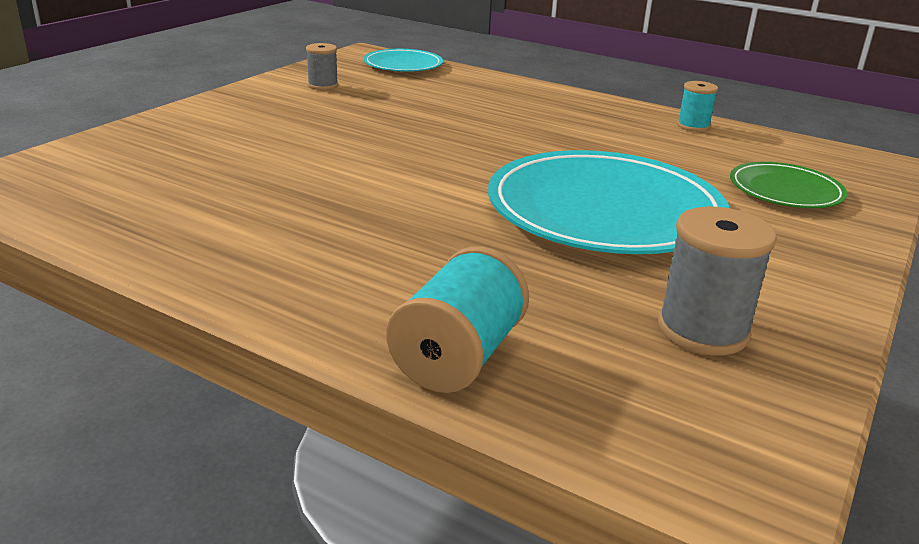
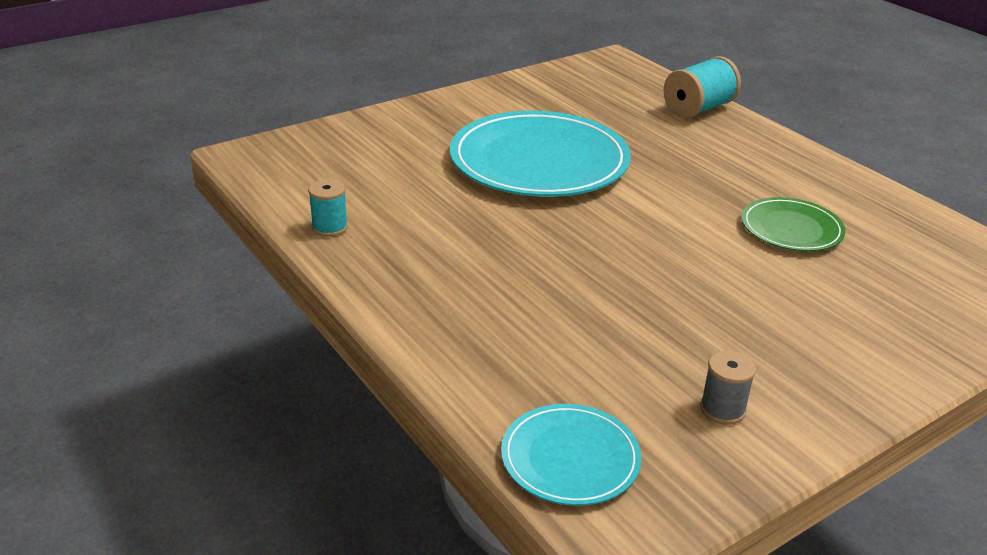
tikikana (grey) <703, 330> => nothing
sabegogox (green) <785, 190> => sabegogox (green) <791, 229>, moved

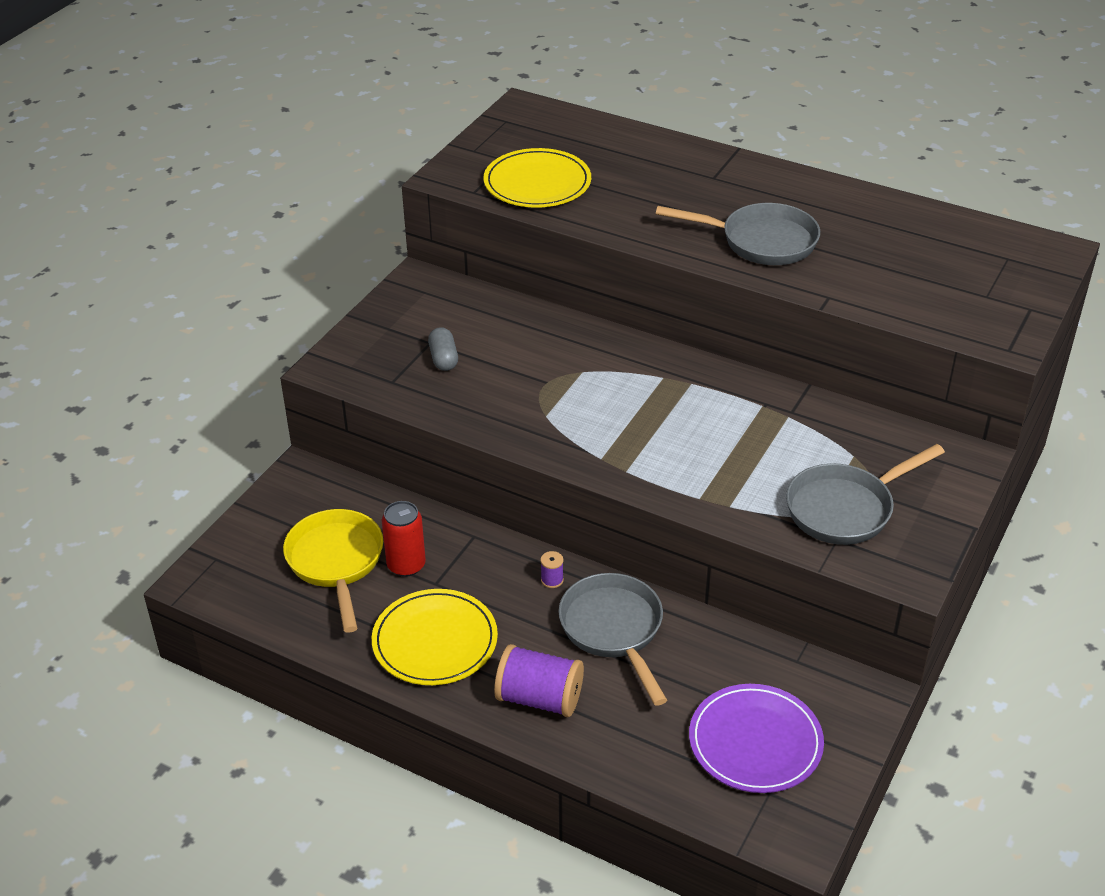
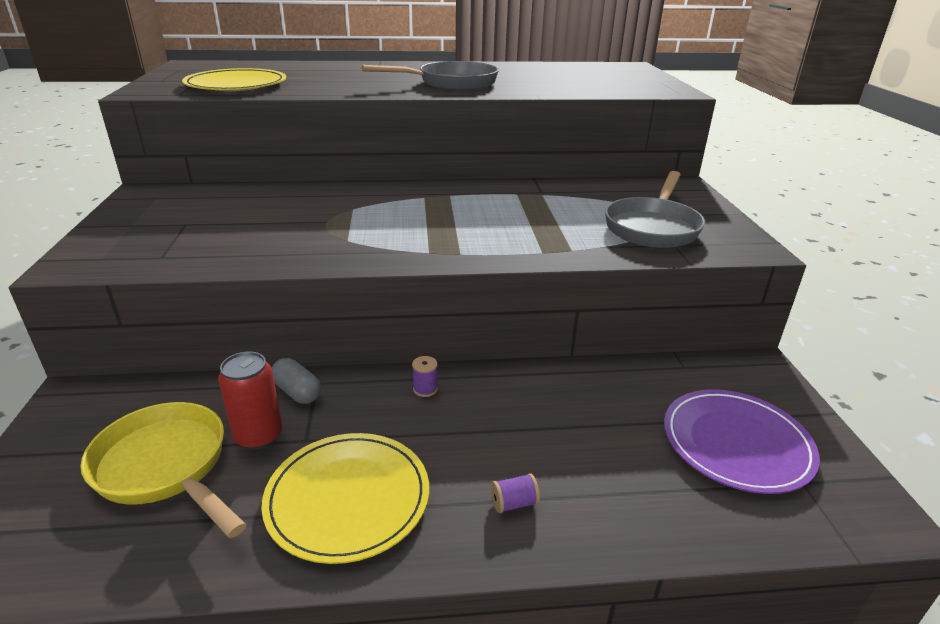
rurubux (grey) <443, 359> => rurubux (grey) <297, 392>, moved
tikikana (purple) <539, 698> => tikikana (purple) <514, 503>, x0.43
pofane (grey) <614, 630> => nothing

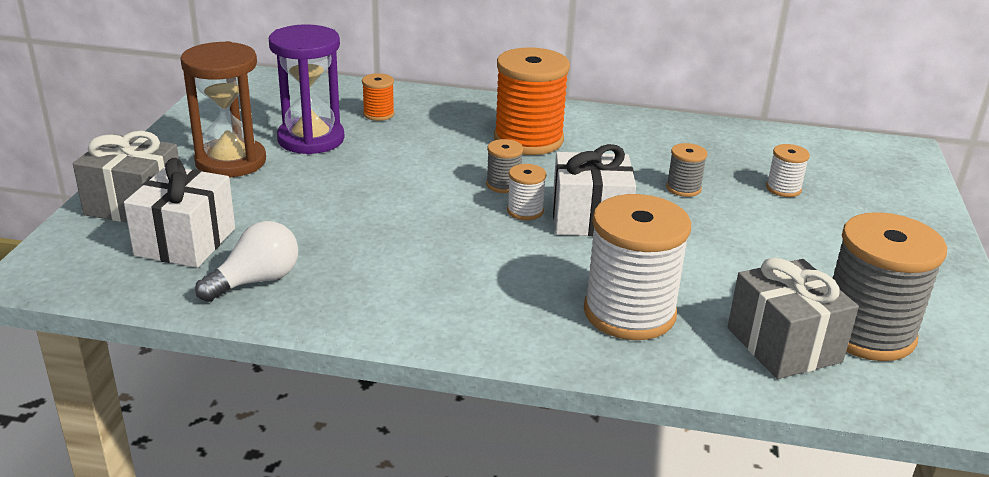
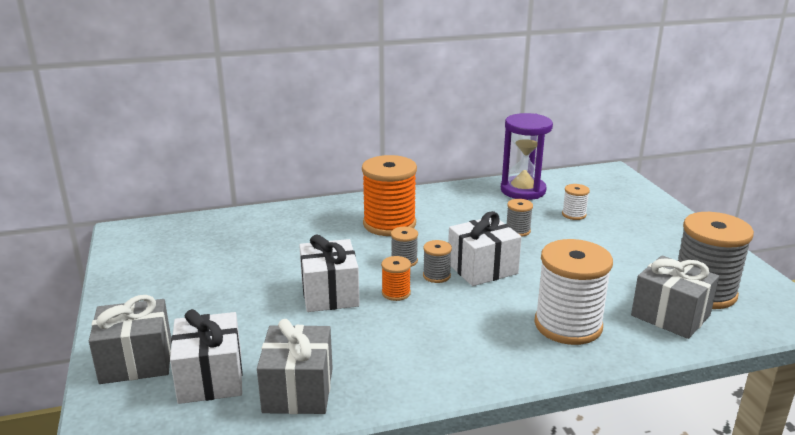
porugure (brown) <231, 161> => nothing
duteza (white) <256, 281> => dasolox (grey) <298, 390>
porugure (purple) <311, 139> => porugure (purple) <523, 190>, moved
tikikana (orange) <378, 114> => tikikana (orange) <396, 293>, moved
tikikana (white) <525, 211> => tikikana (grey) <436, 276>
nothing => dasolox (white) <330, 294>

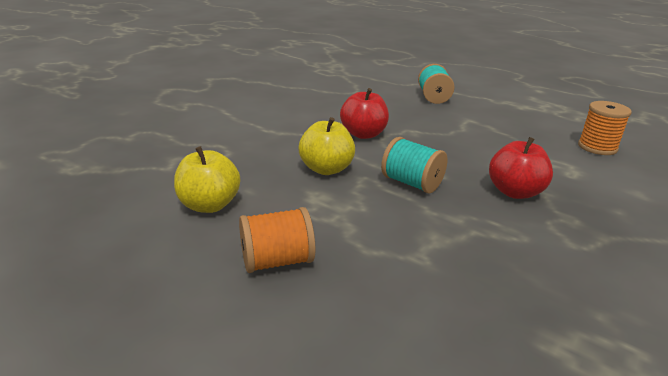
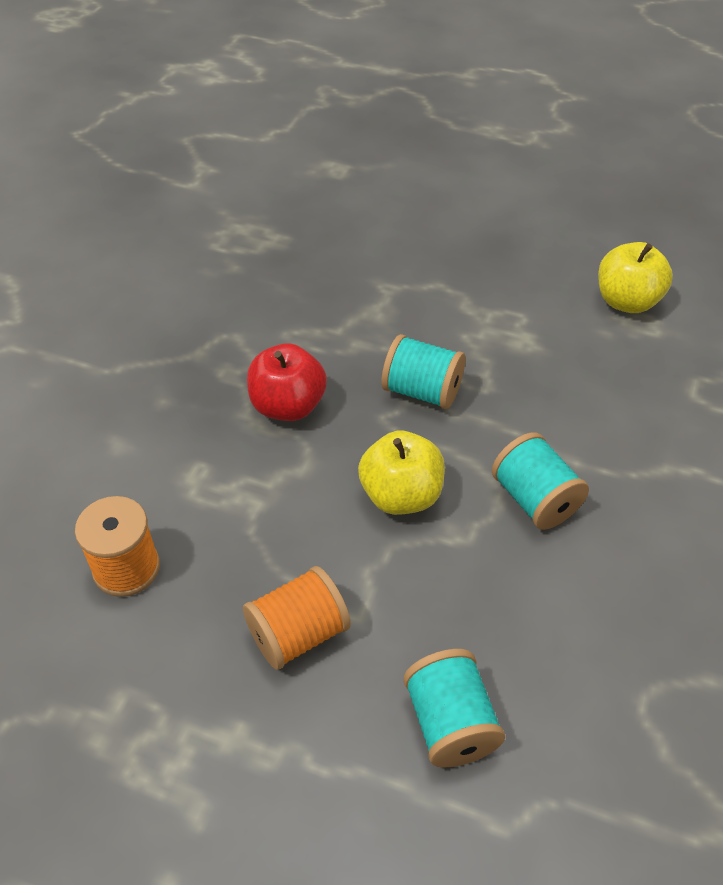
tikikana (orange) <277, 261> => tikikana (orange) <298, 634>, moved
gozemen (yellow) <326, 169> => gozemen (yellow) <401, 495>, moved
gozemen (red) <363, 134> => tikikana (turquoise) <534, 499>

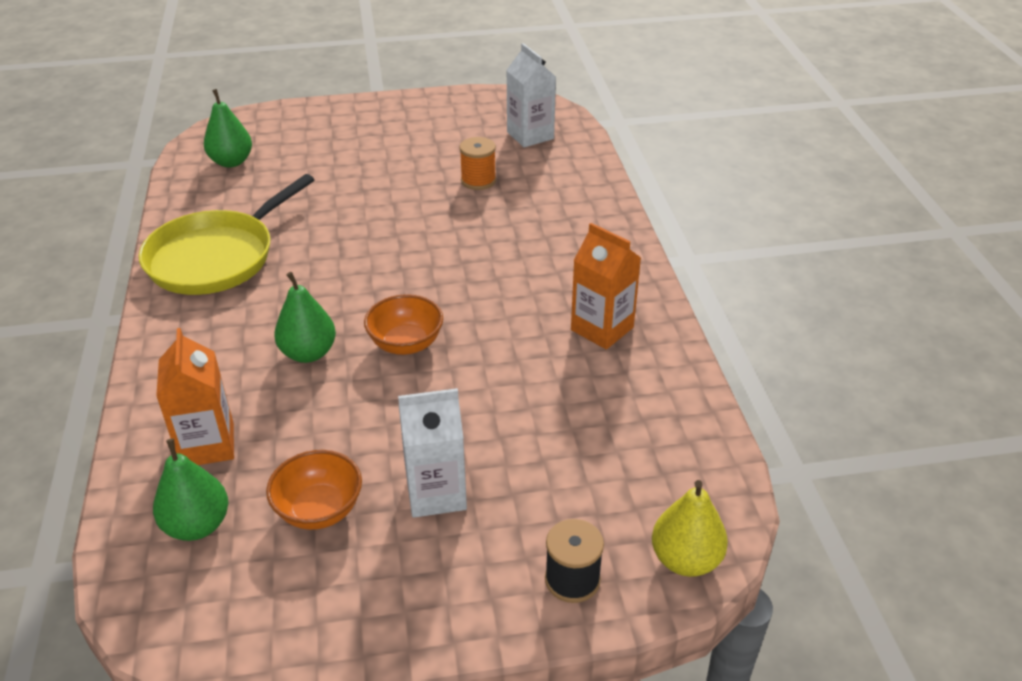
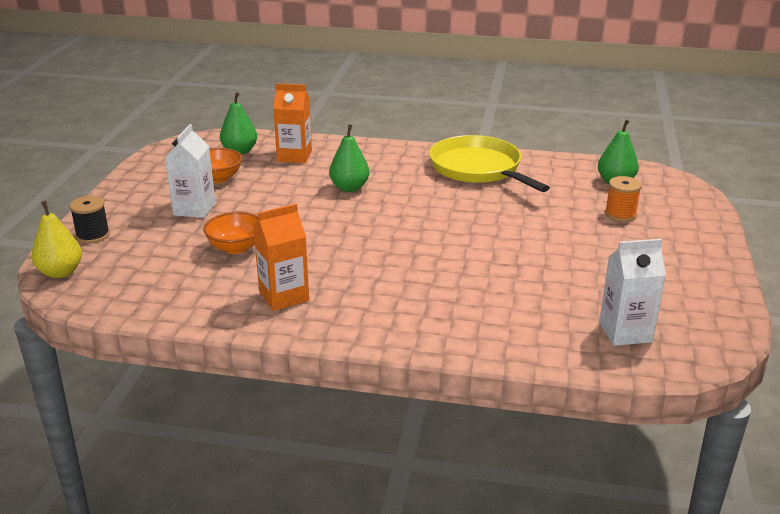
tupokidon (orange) <406, 344> => tupokidon (orange) <236, 248>, moved
tikikana (orange) <478, 180> => tikikana (orange) <620, 214>, moved

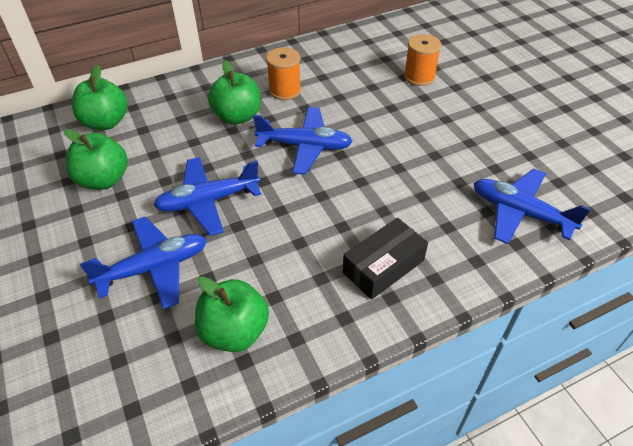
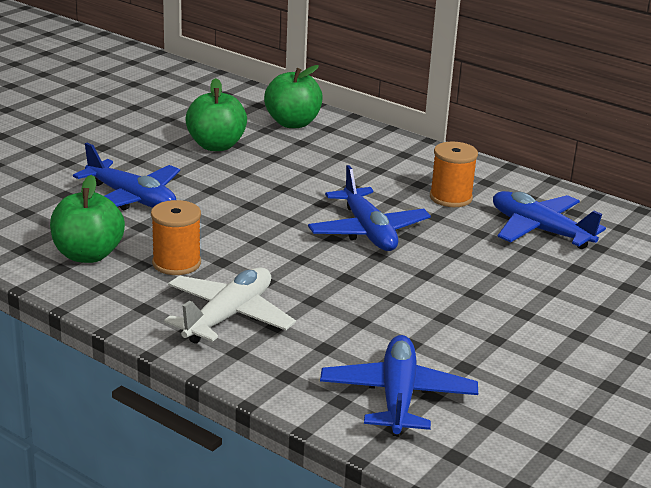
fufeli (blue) <208, 201> => fufeli (blue) <540, 230>, moved
gozemen (green) <237, 117> => nothing
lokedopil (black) <383, 266> => fufeli (white) <228, 316>
tikikana (orange) <419, 77> => tikikana (orange) <176, 263>, moved

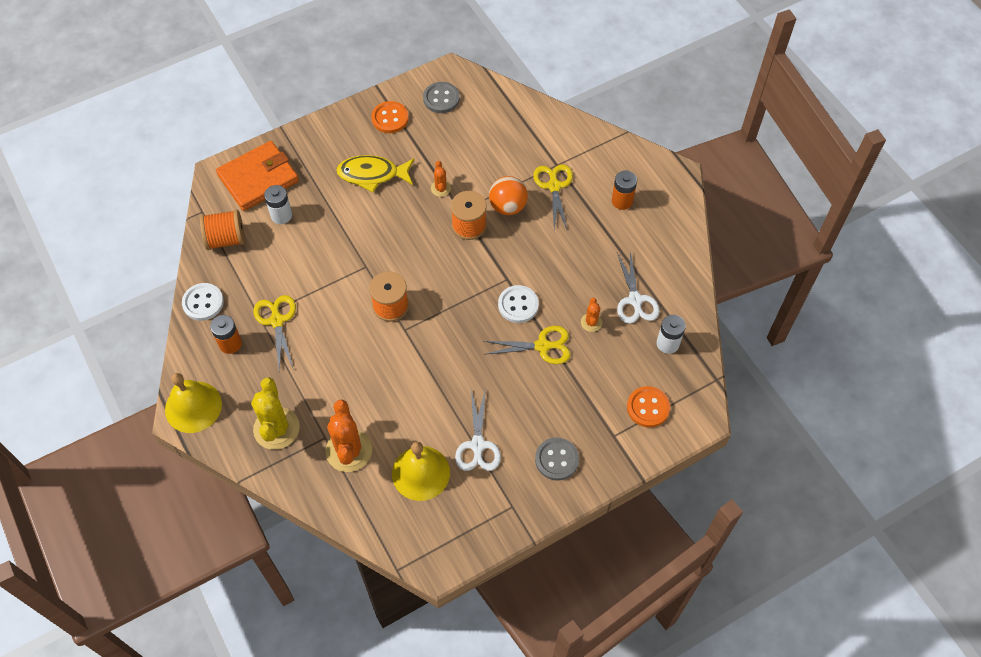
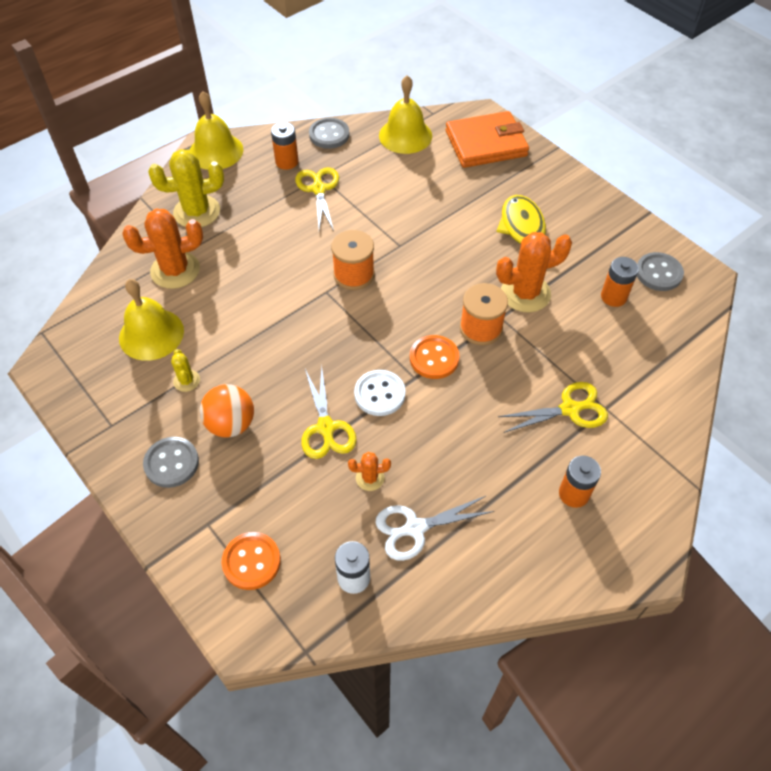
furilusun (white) <203, 302> => furilusun (grey) <329, 135>
tikikana (orange) <226, 239> => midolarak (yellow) <405, 135>
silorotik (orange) <258, 178> => silorotik (orange) <486, 143>, 60 degrees counterclockwise
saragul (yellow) <277, 320> => saragul (yellow) <319, 189>, 75 degrees counterclockwise
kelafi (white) <281, 215> => nothing
furilusun (orange) <390, 118> => furilusun (orange) <434, 358>, moved
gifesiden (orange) <440, 188> => gifesiden (orange) <525, 293>, x2.03
saragul (white) <478, 445> => gifesiden (yellow) <186, 381>
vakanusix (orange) <508, 206> => vakanusix (orange) <231, 424>, moved
nothing => kelafi (orange) <613, 297>

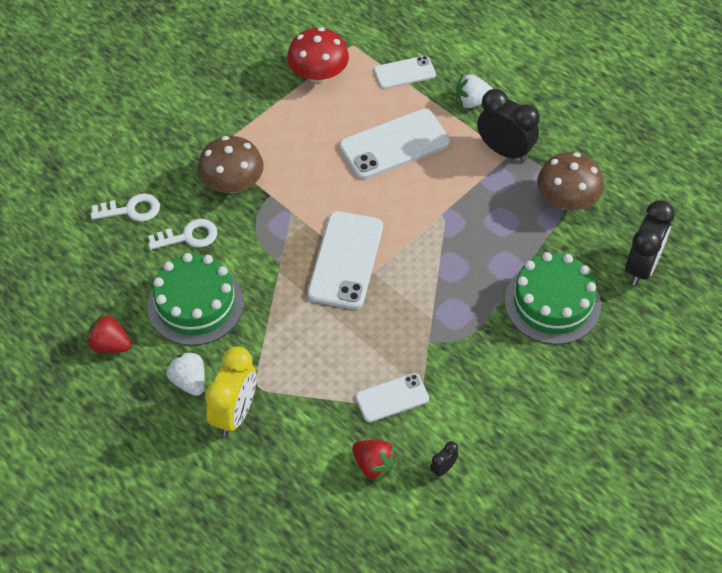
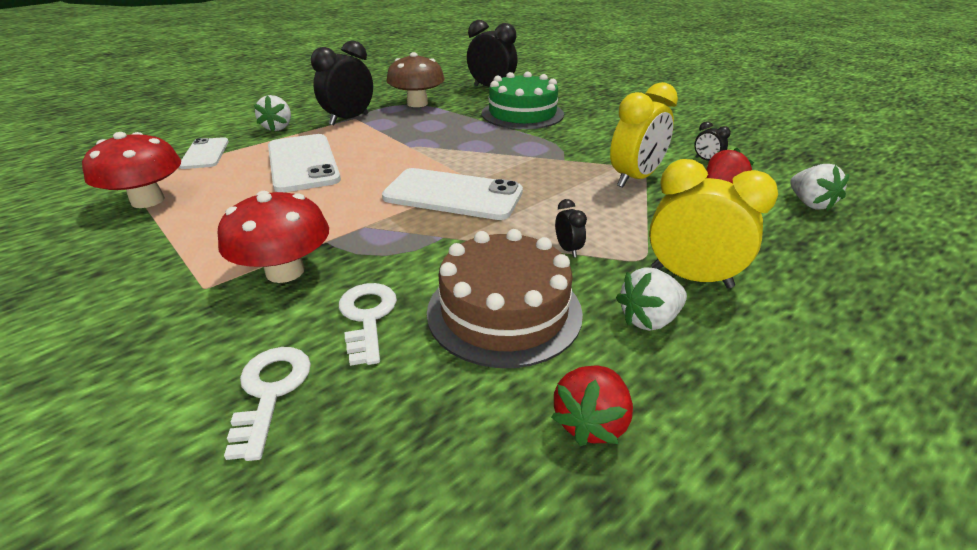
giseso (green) <195, 304> => giseso (brown) <504, 311>
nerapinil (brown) <232, 183> => nerapinil (red) <285, 271>
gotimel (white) <392, 398> => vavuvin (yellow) <635, 179>
nothing => vavuvin (black) <568, 249>
nothing => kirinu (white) <810, 204>

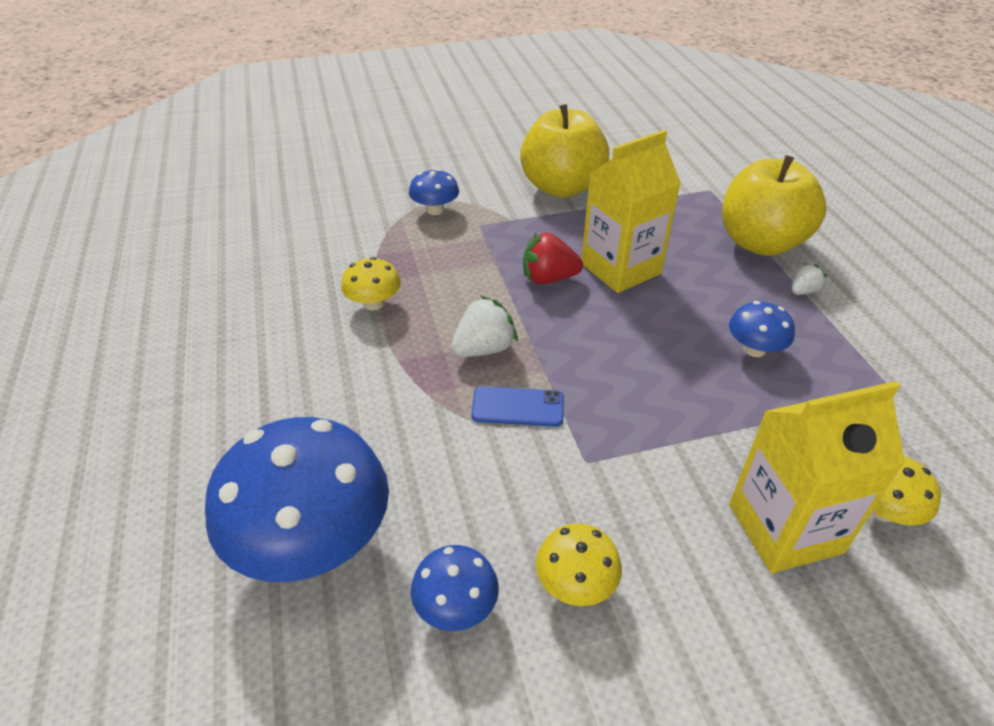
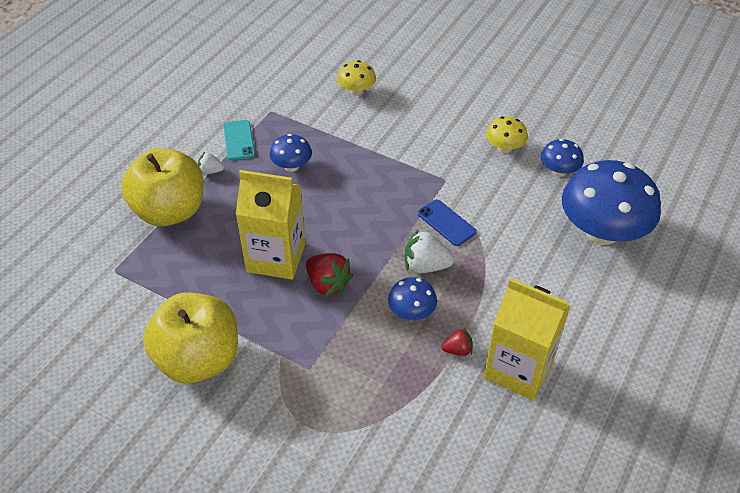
nerapinil (yellow) <374, 303> => kirinu (red) <457, 350>
nerapinil (blue) <435, 210> => nerapinil (blue) <411, 312>, moved
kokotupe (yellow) <785, 528> => kokotupe (yellow) <518, 369>, moved
nothing => gotimel (turquoise) <239, 140>

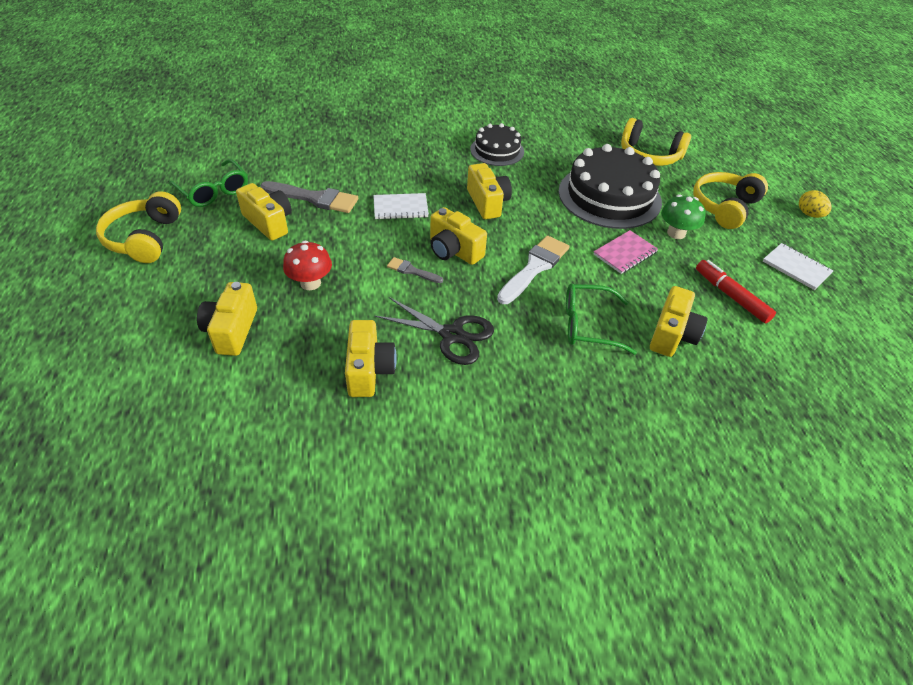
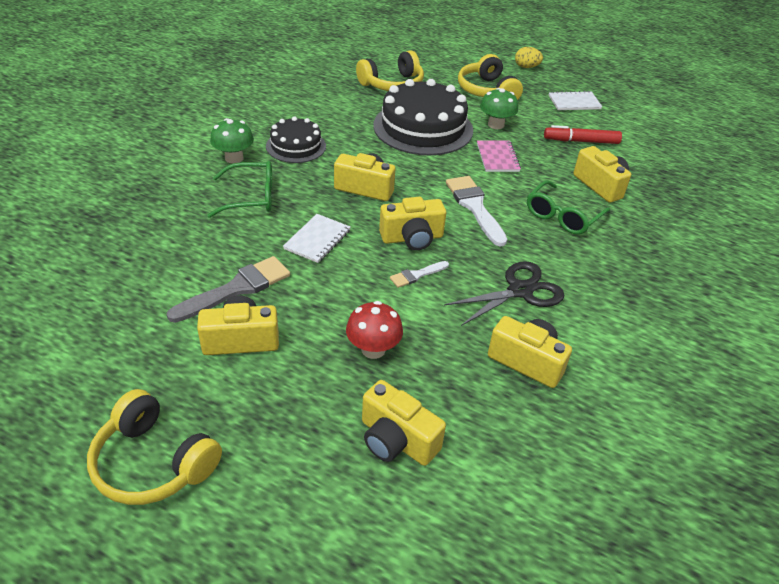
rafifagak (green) <213, 191> => rafifagak (green) <250, 197>, moved
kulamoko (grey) <412, 271> => kulamoko (white) <416, 275>
nothing => nerapinil (green) <234, 158>

